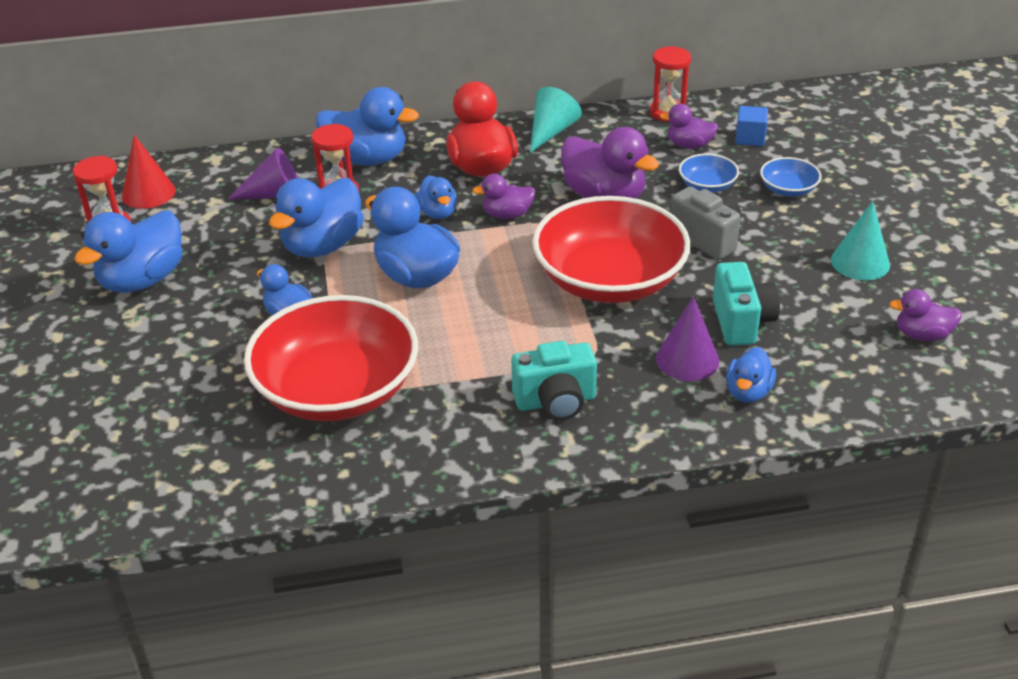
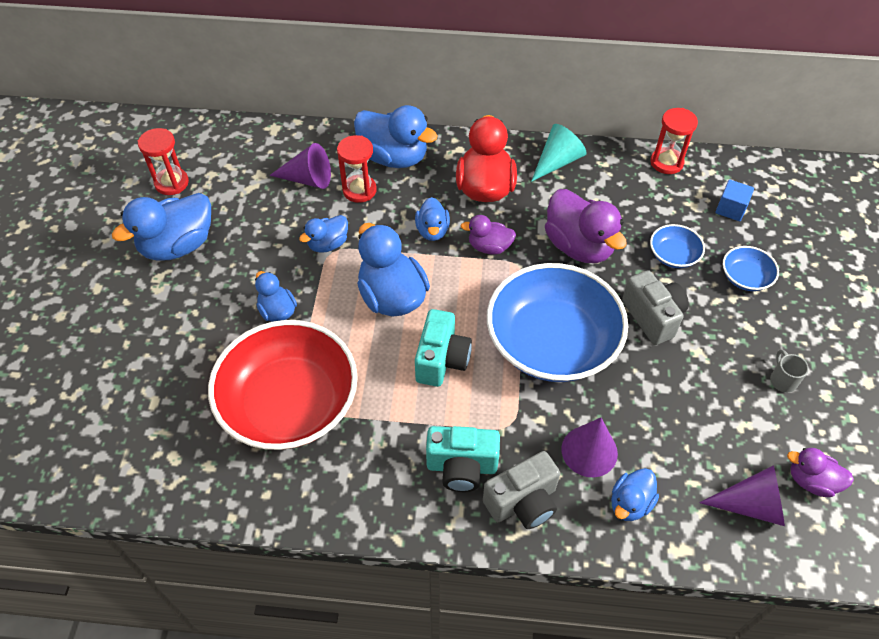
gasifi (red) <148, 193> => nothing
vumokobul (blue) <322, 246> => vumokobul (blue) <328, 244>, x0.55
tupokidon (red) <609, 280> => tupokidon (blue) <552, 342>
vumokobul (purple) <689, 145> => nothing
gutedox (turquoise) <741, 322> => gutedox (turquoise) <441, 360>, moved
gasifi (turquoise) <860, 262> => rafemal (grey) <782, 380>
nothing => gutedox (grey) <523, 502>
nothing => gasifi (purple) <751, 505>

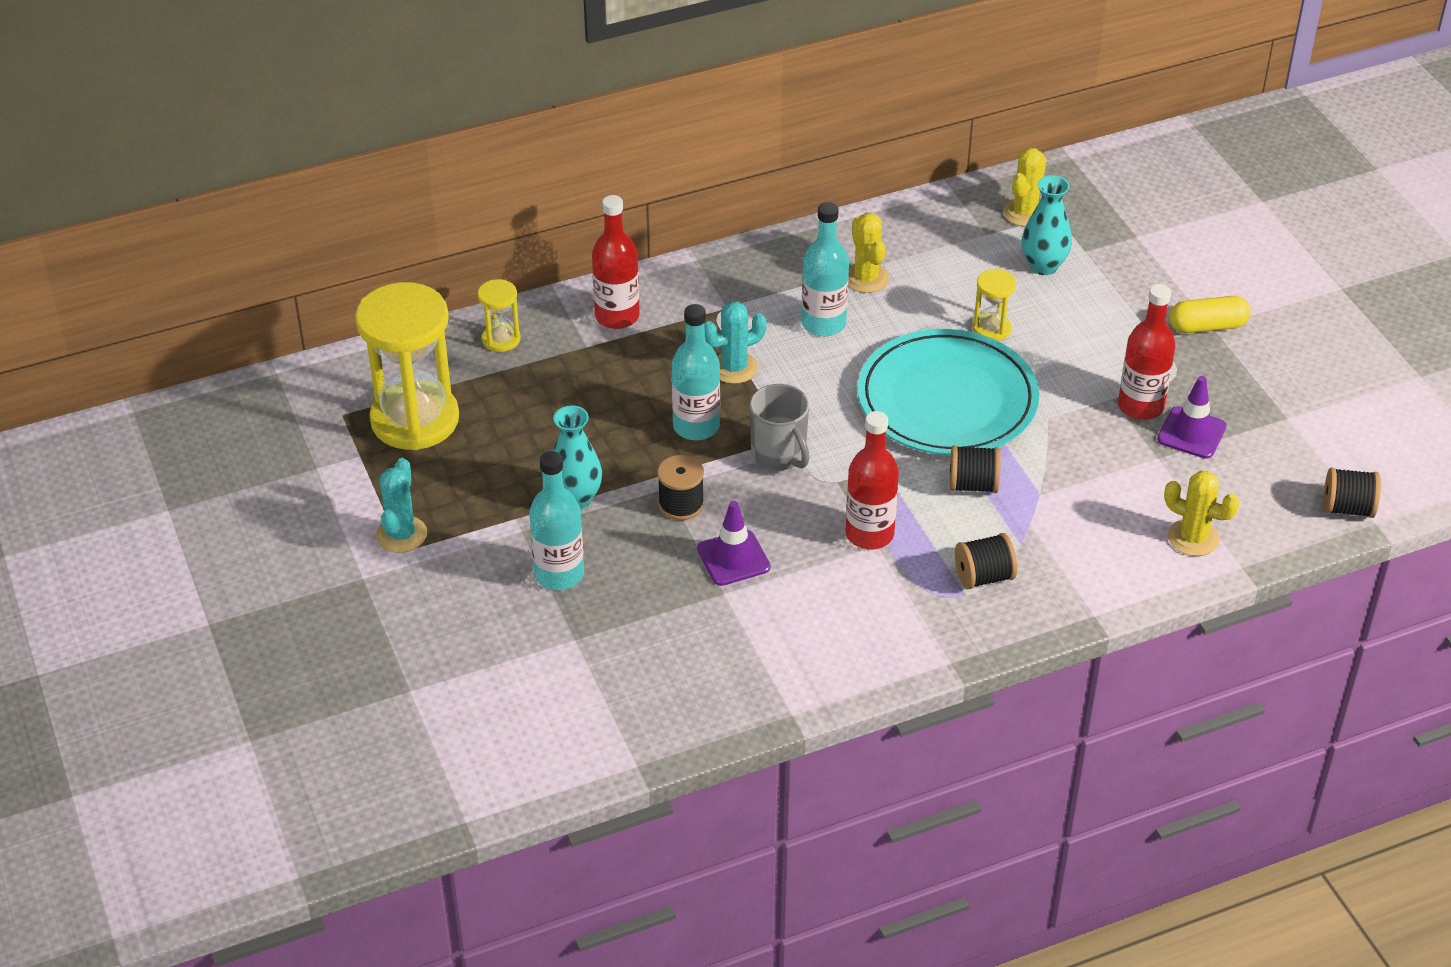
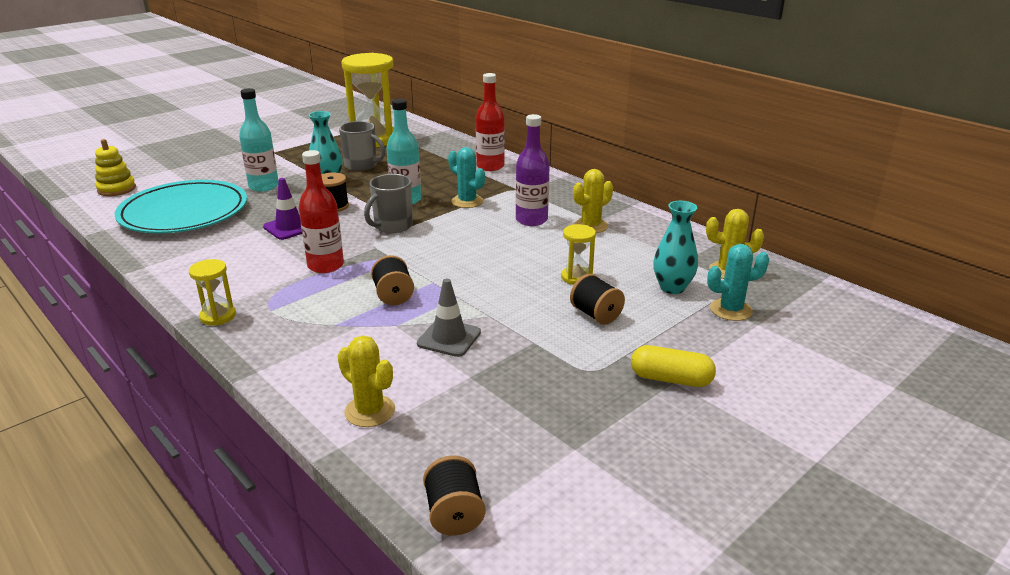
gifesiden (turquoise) <401, 535> => gifesiden (turquoise) <730, 310>, moved
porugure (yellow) <501, 339> => porugure (yellow) <218, 316>, moved
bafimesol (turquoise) <823, 323> => bafimesol (purple) <531, 220>
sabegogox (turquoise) <947, 399> => sabegogox (turquoise) <184, 212>, moved
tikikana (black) <984, 576> => tikikana (black) <596, 315>, moved
bafimesol (red) <1140, 406> => nothing
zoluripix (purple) <1191, 433> => nothing
gifesiden (yellow) <1193, 538> => gifesiden (yellow) <370, 411>, 60 degrees counterclockwise
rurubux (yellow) <1207, 326> => rurubux (yellow) <671, 379>, 45 degrees counterclockwise
nothing => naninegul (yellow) <116, 189>
nothing => rafemal (grey) <361, 165>
nothing => zoluripix (grey) <449, 338>

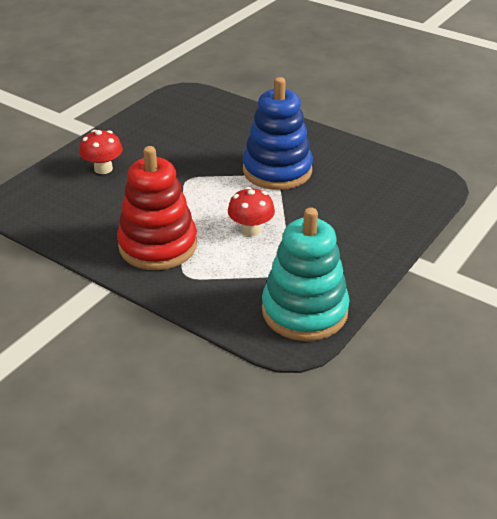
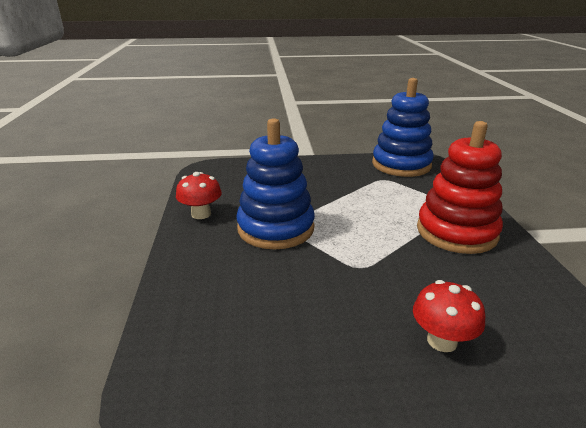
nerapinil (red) <251, 230> => nerapinil (red) <201, 214>, moved
naninegul (turquoise) <304, 311> => naninegul (blue) <401, 165>

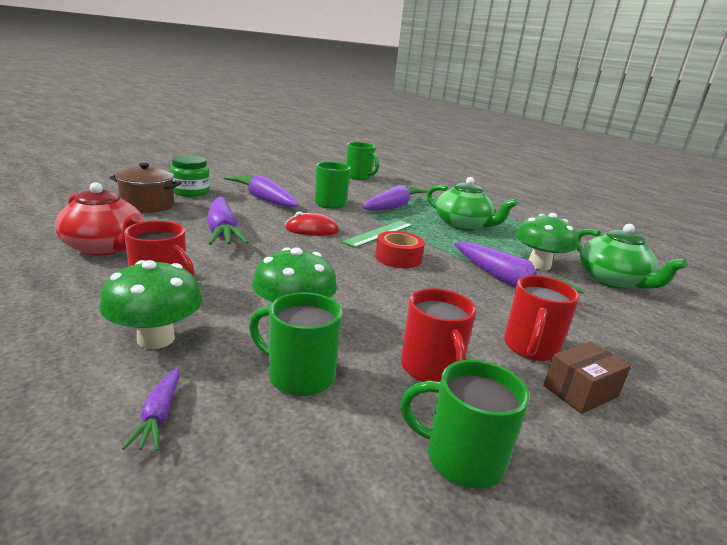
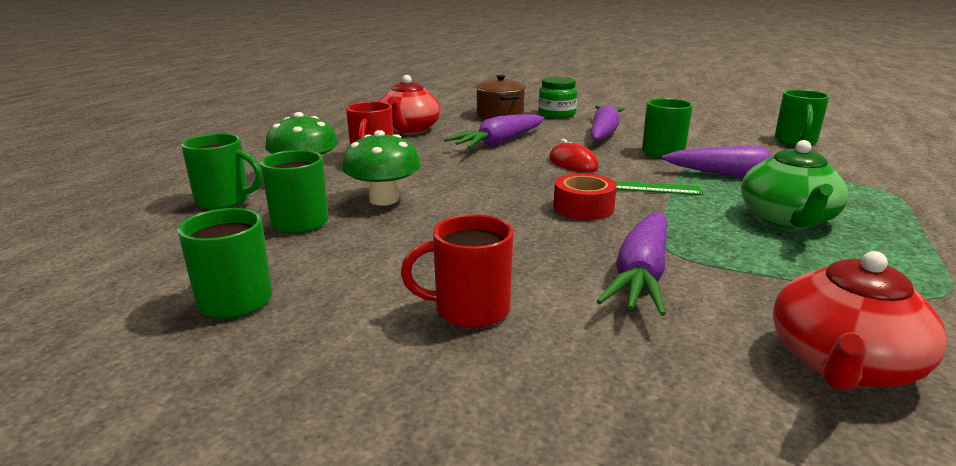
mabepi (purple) <159, 416> => rafemal (green) <225, 200>
rafemal (red) <431, 369> => nothing
nerapinil (green) <539, 265> => nothing
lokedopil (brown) <580, 391> => nothing
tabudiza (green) <613, 281> => tabudiza (red) <842, 364>

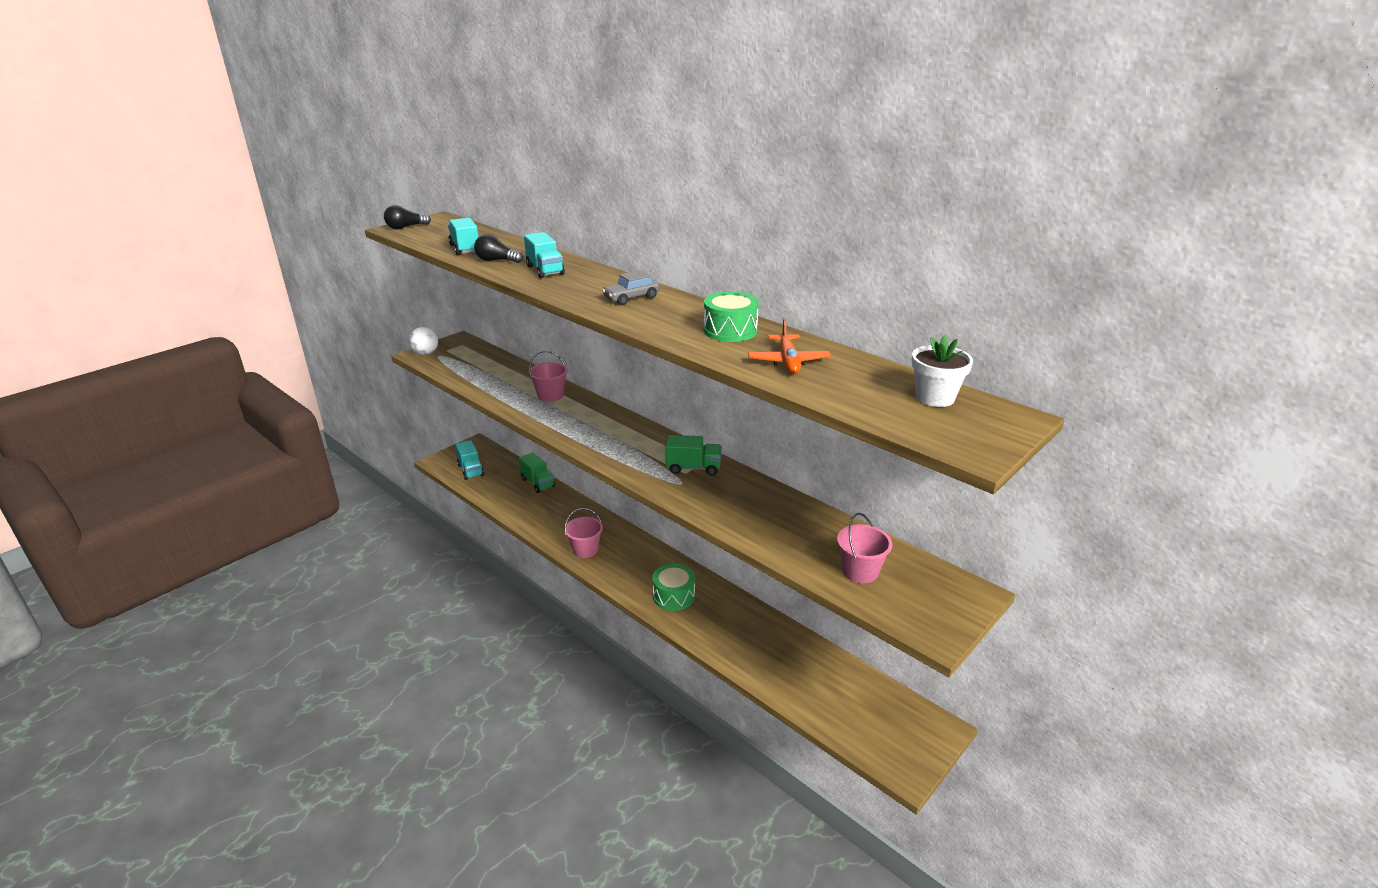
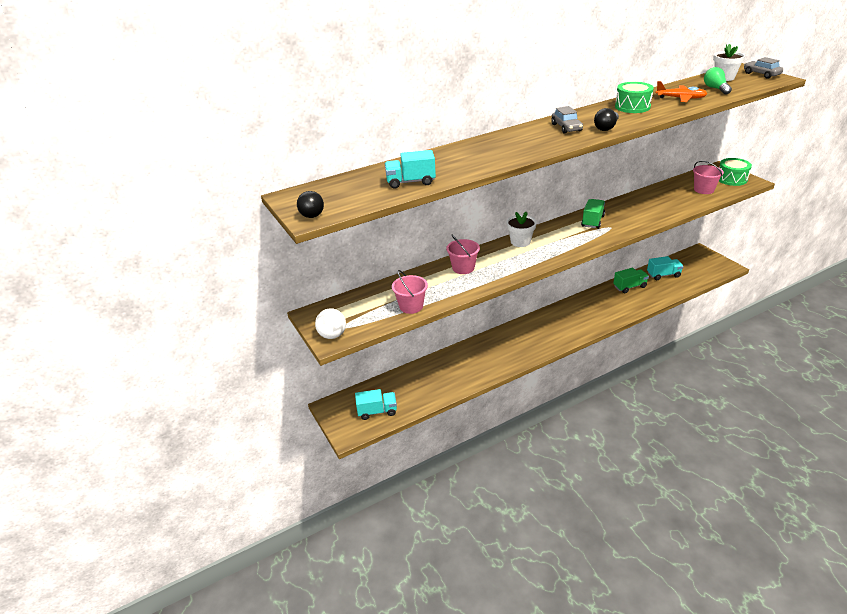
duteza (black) <496, 260> => duteza (black) <606, 127>, moved
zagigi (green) <537, 483> => zagigi (green) <629, 287>, moved
zagigi (turquoise) <545, 270> => zagigi (turquoise) <663, 275>, moved
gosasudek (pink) <585, 549> => gosasudek (pink) <411, 306>, moved
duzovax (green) <673, 596> => duzovax (green) <731, 179>, moved
nothing => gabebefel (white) <520, 242>
nothing => duteza (green) <715, 89>
nothing => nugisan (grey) <761, 74>

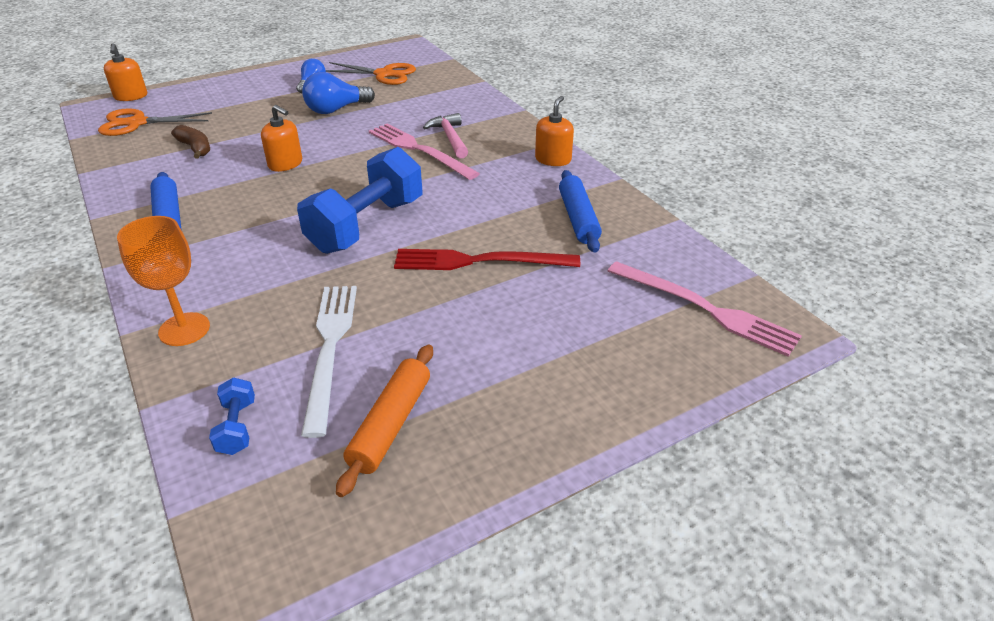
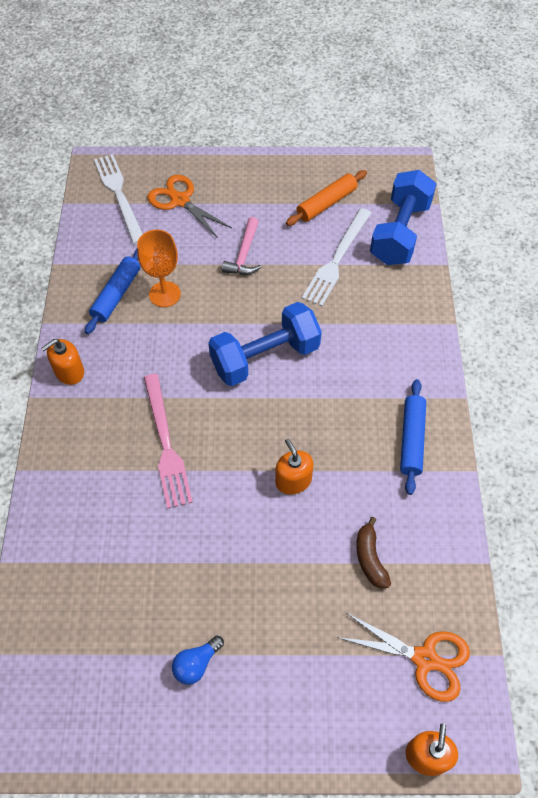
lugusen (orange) <184, 329> => lugusen (orange) <164, 294>, moved
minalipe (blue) <237, 427> => minalipe (blue) <400, 233>, x2.35
duteza (blue) <336, 109> => nothing
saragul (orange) <384, 74> => saragul (orange) <180, 200>, moved
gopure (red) <479, 261> => nothing
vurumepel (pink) <450, 138> => vurumepel (pink) <244, 254>, moved
gopure (pink) <705, 309> => gopure (white) <119, 195>

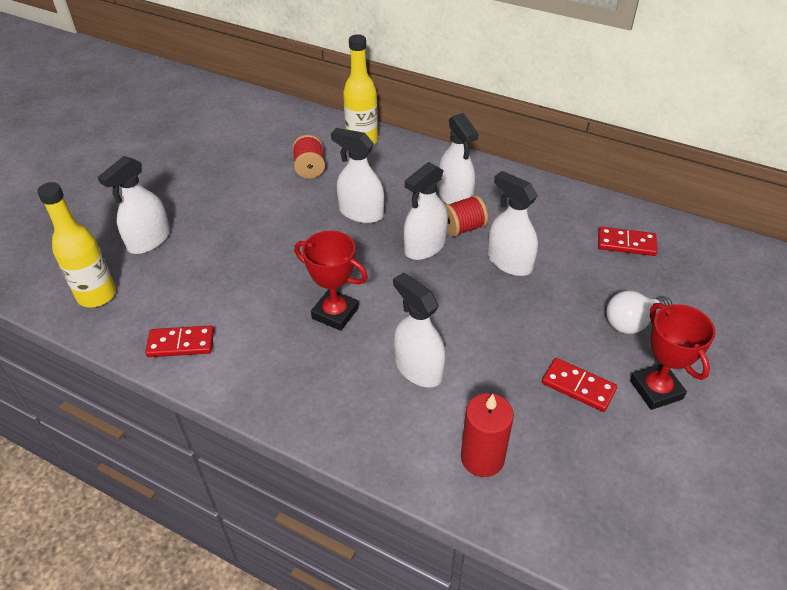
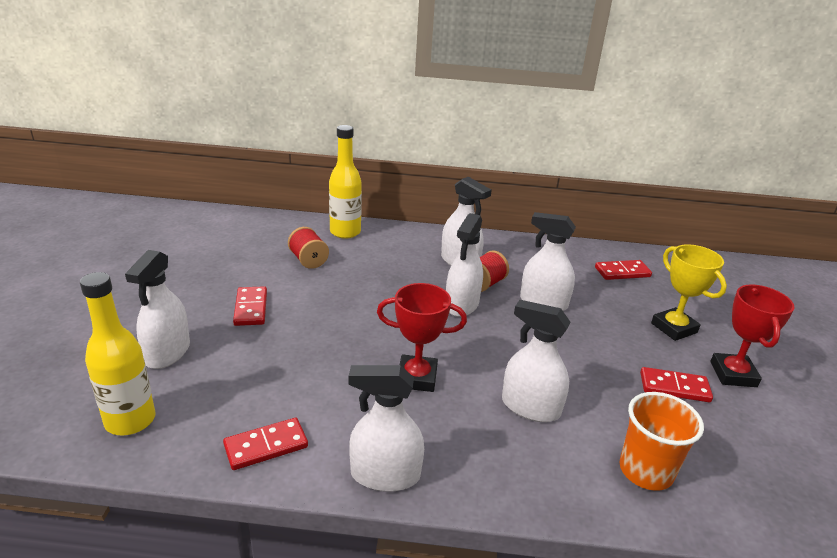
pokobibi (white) <361, 213> => pokobibi (white) <385, 475>, moved
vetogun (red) <482, 458> => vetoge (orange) <646, 471>
duteza (white) <632, 322> => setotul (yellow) <674, 328>
setotul (red) <656, 390> => setotul (red) <733, 374>, 45 degrees clockwise
nothing => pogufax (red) <251, 308>

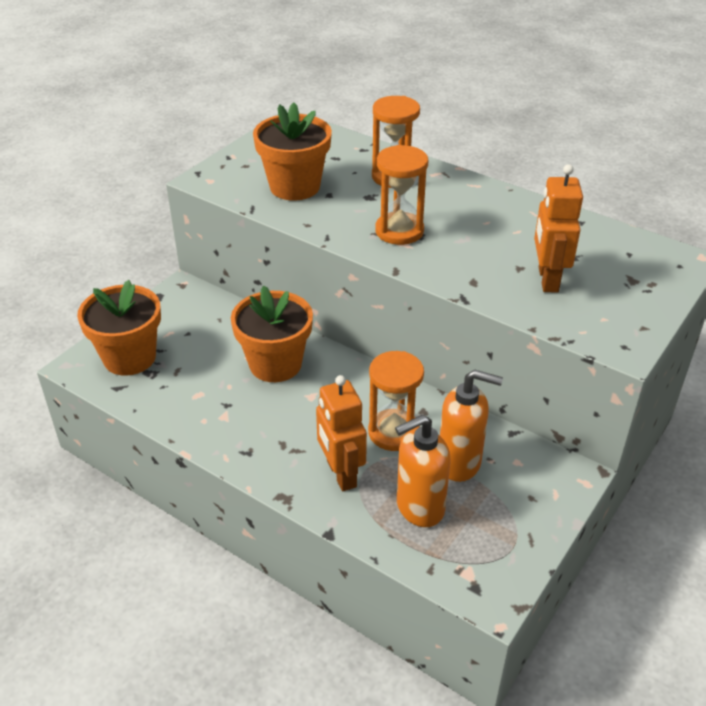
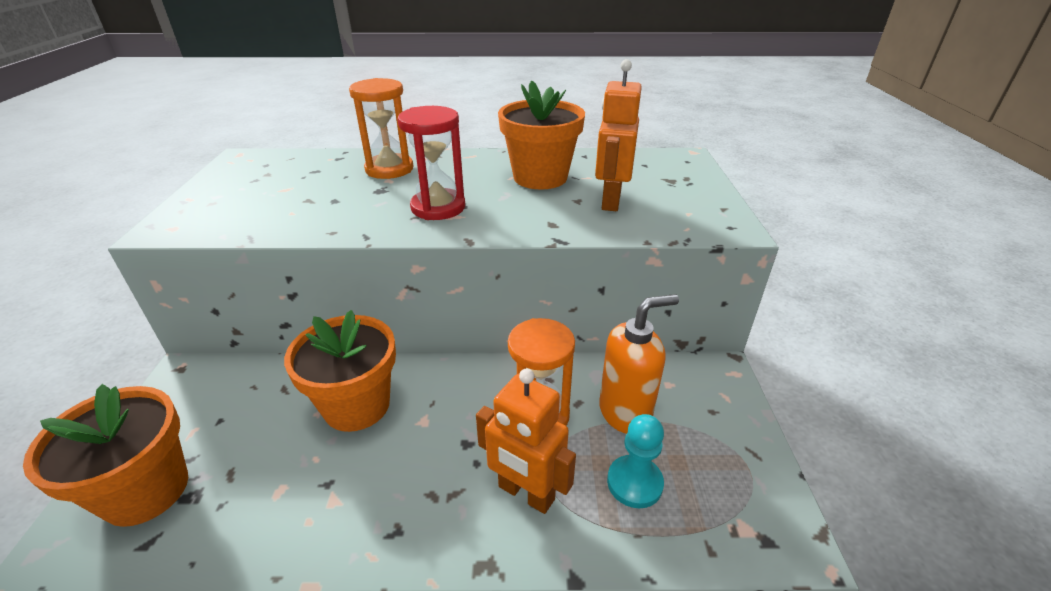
gabebefel (orange) <295, 187> => gabebefel (orange) <540, 177>, moved
porugure (orange) <399, 231> => porugure (red) <438, 207>
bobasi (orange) <419, 507> => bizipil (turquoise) <634, 483>
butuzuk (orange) <547, 279> => butuzuk (orange) <610, 201>, 45 degrees clockwise

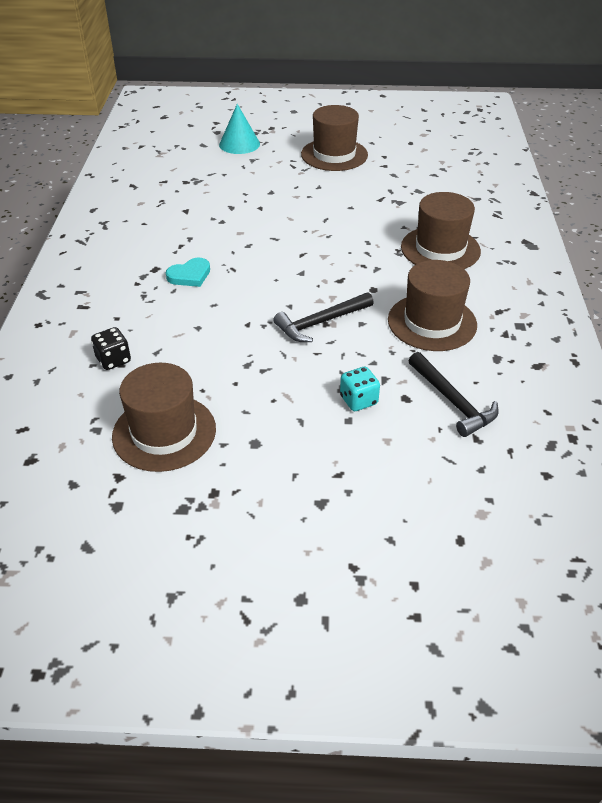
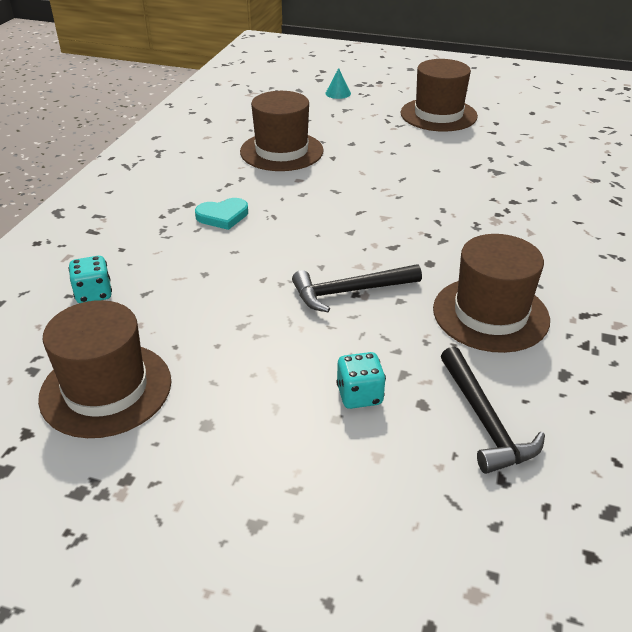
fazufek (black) <113, 360> => fazufek (turquoise) <94, 294>
gasifi (turquoise) <239, 144> => gasifi (turquoise) <338, 93>, x0.57
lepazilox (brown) <440, 249> => lepazilox (brown) <281, 151>, moved

